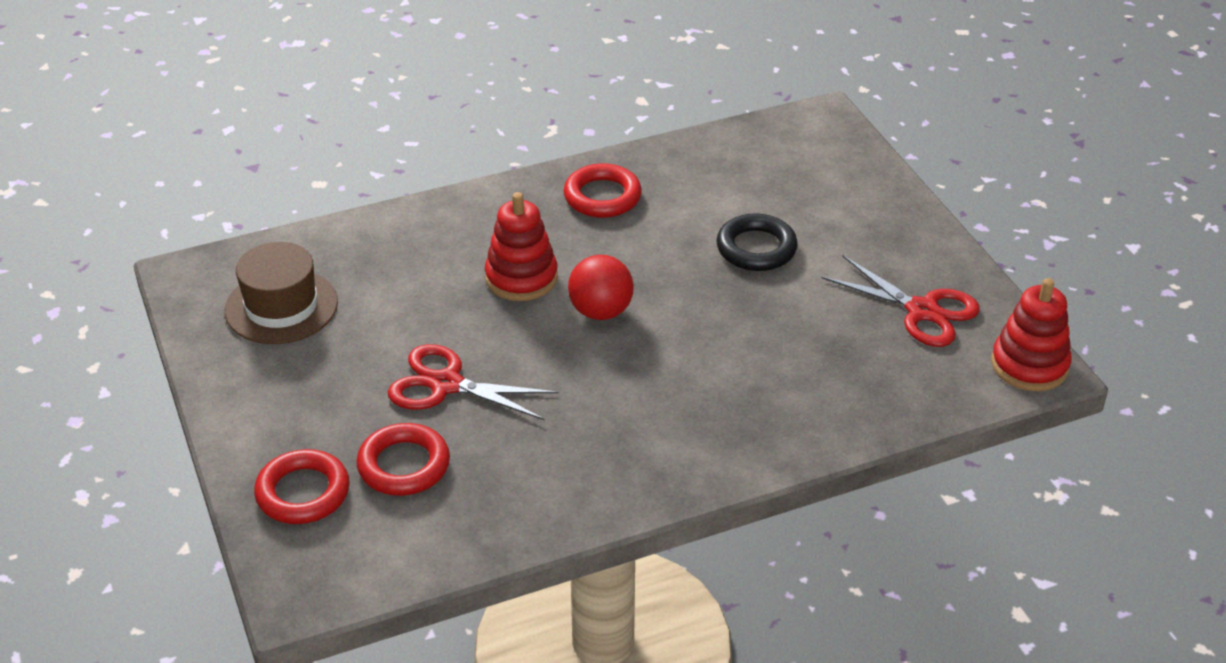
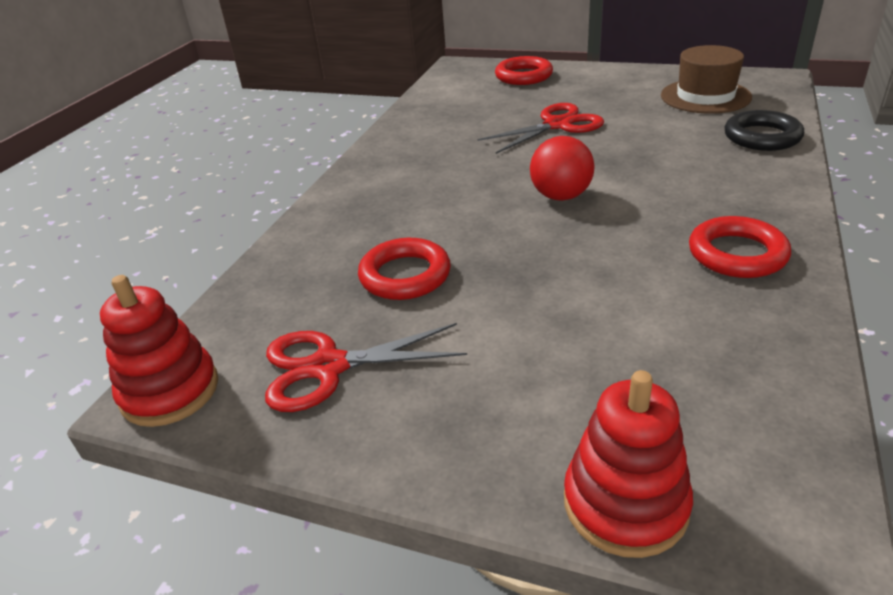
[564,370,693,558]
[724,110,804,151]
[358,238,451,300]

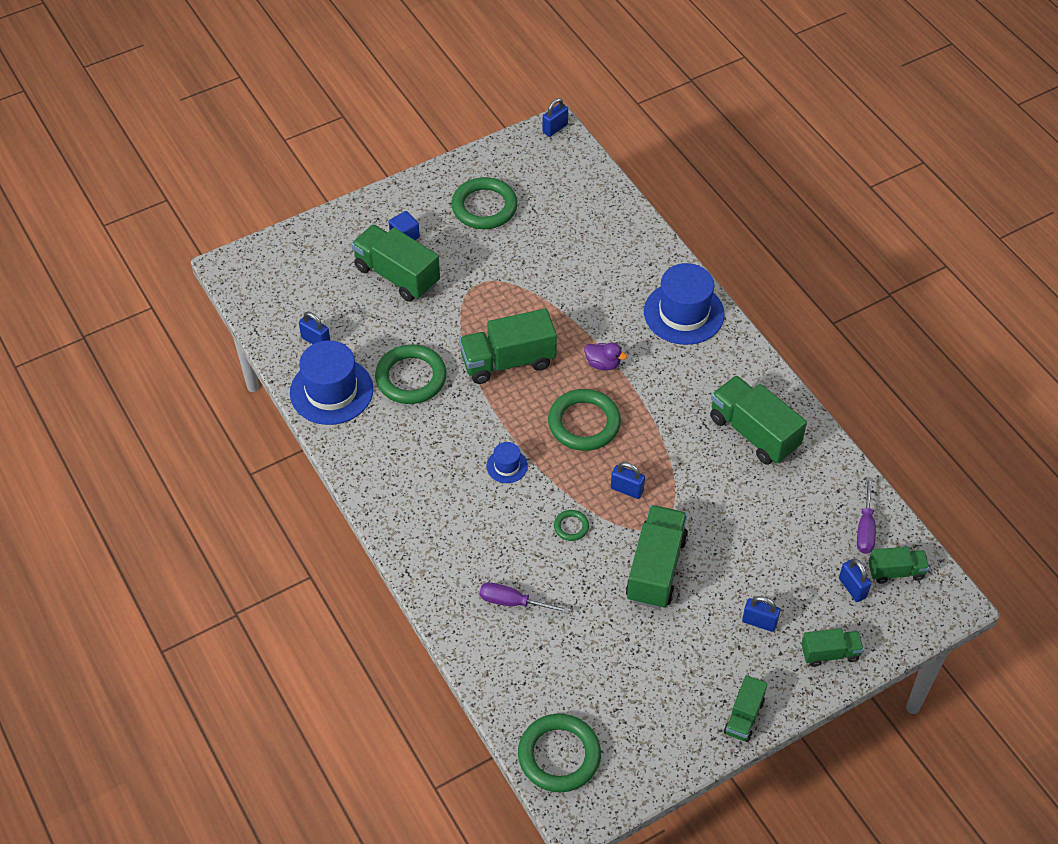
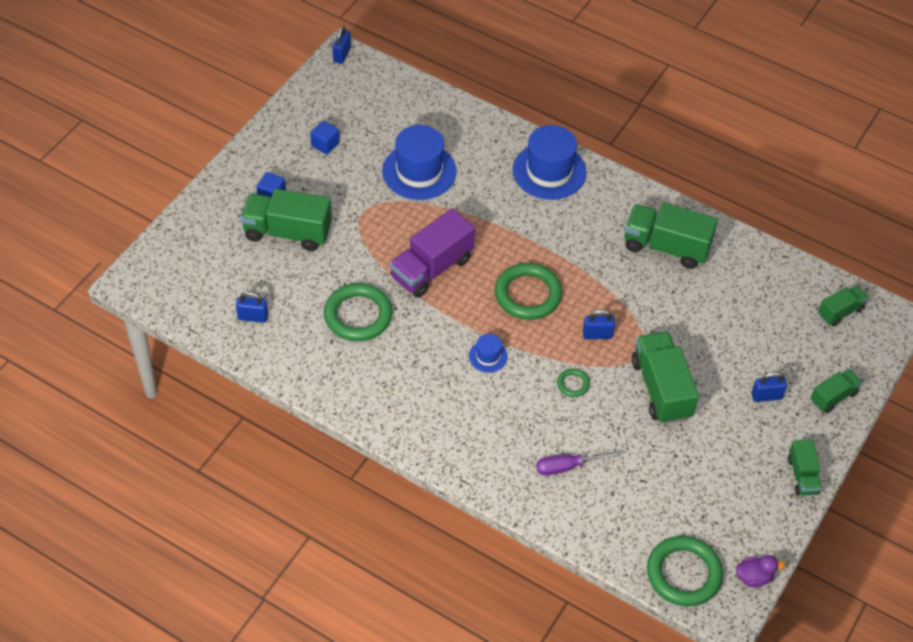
[310,120,340,154]
[389,208,475,298]
[382,125,457,200]
[736,555,785,587]
[857,477,876,554] (first image)
[839,559,871,602] (first image)

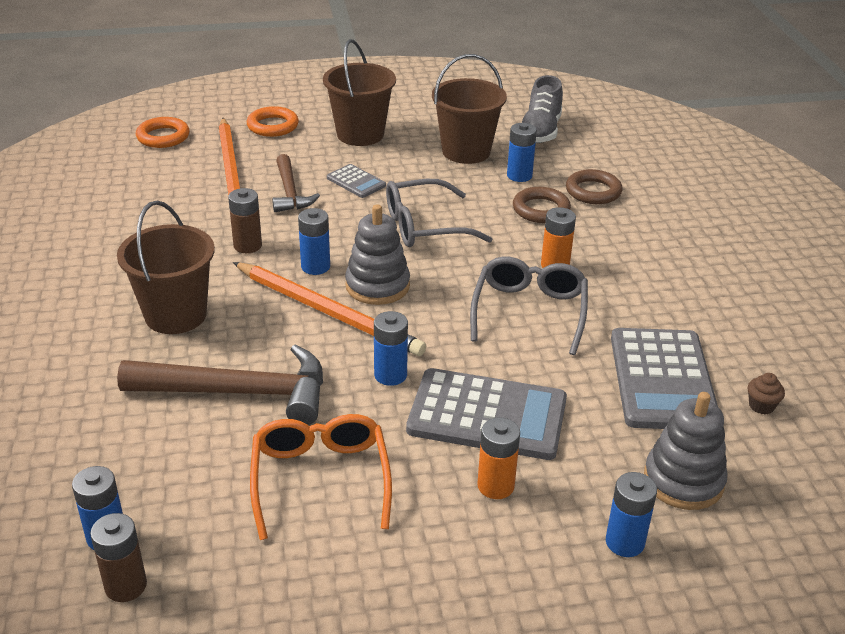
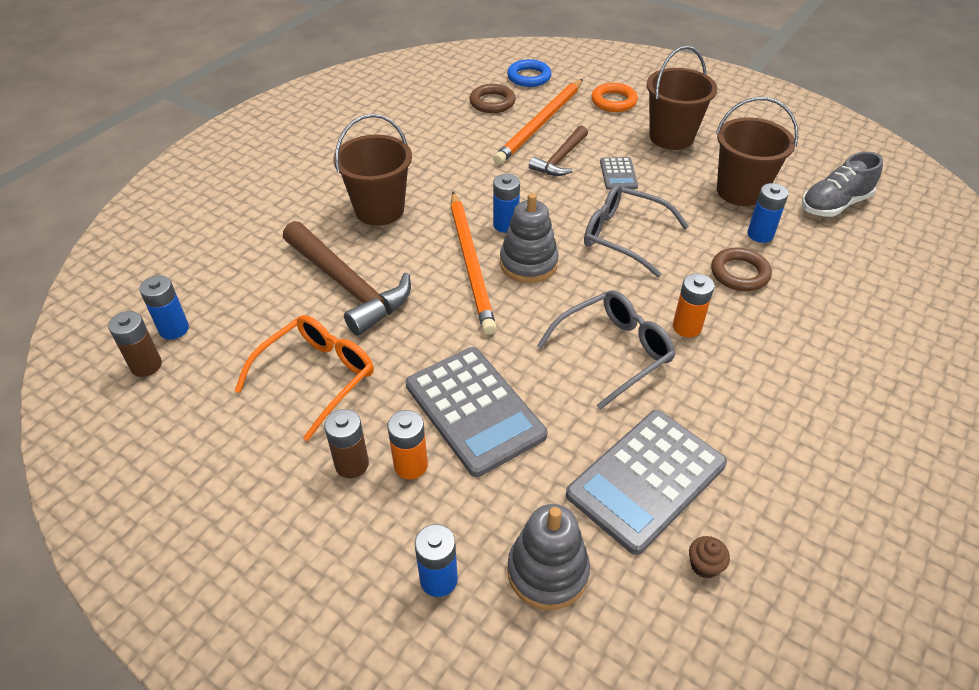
[507,59,552,87]
[469,84,516,113]
[324,409,369,478]
[374,311,408,386] (first image)

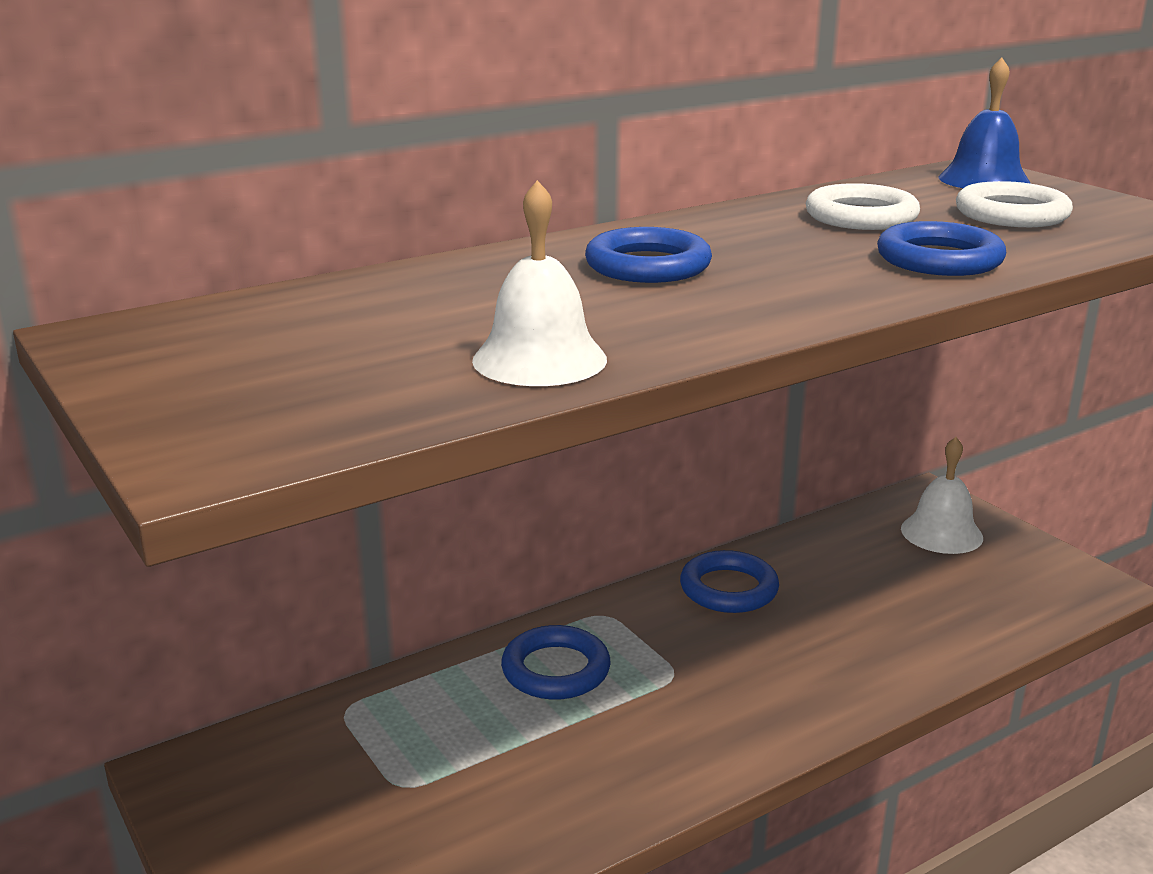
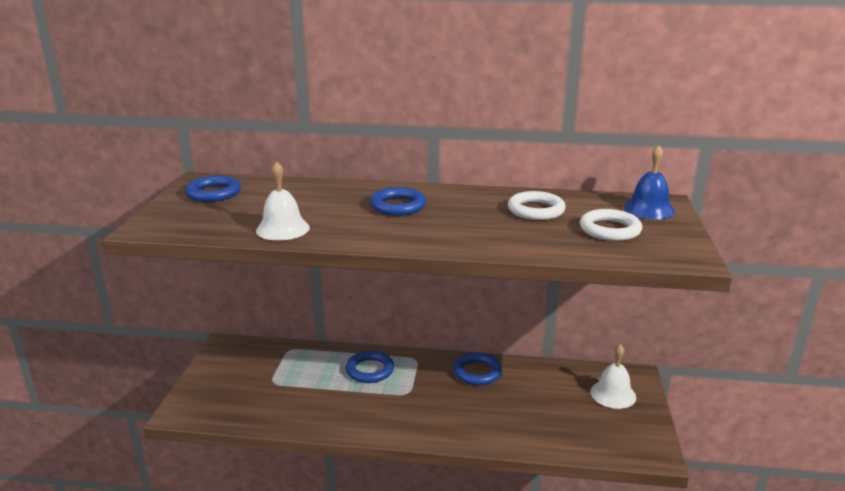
[185,175,241,202]

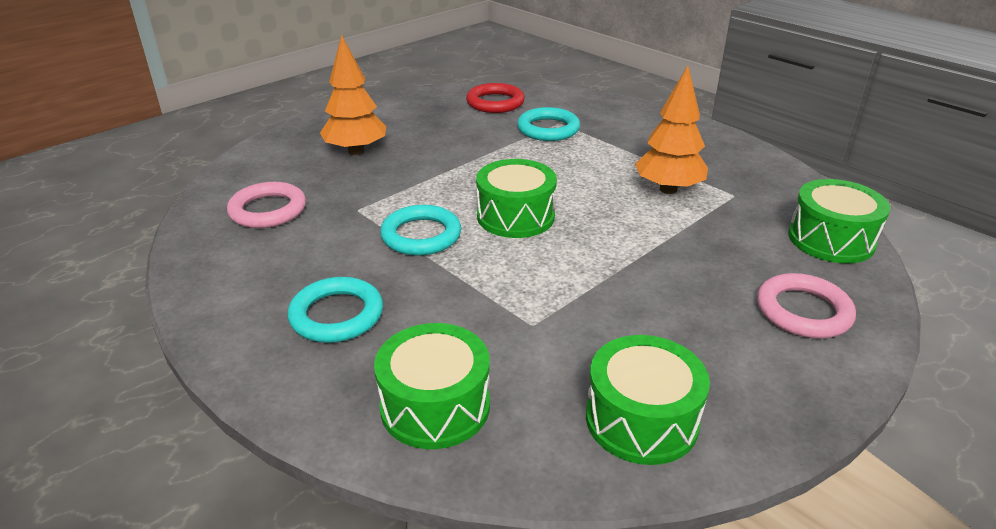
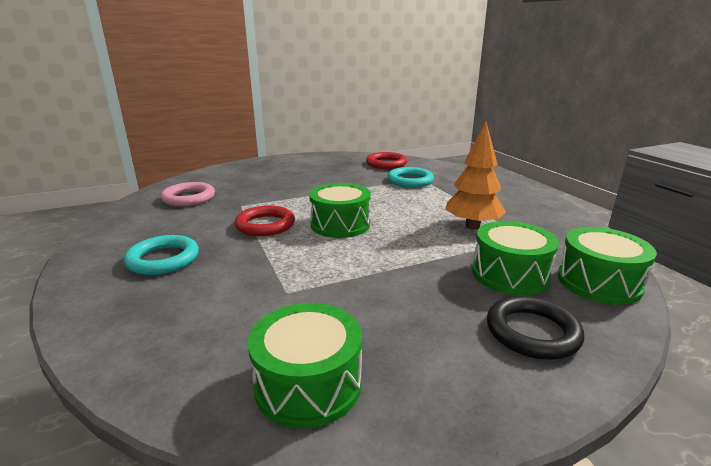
[320,35,386,155] (first image)
[234,205,295,236]
[487,296,584,360]
[472,221,559,295]

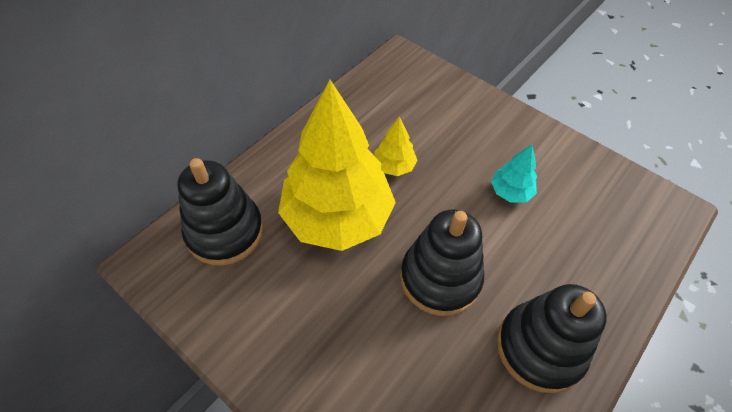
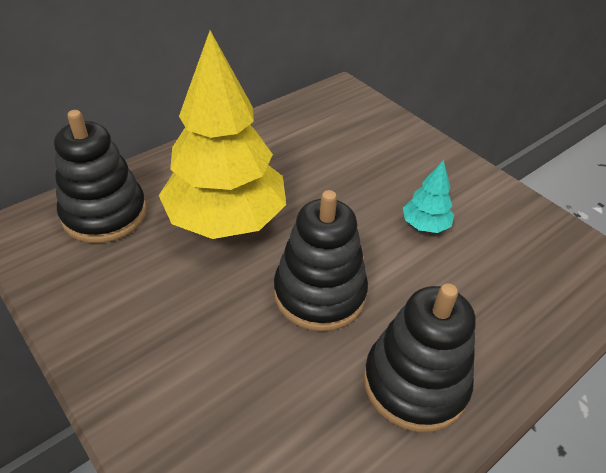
[374,117,418,176] (first image)

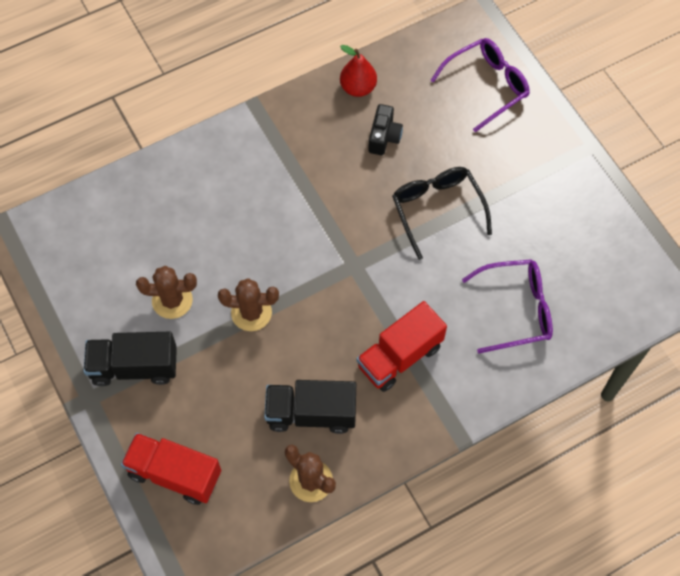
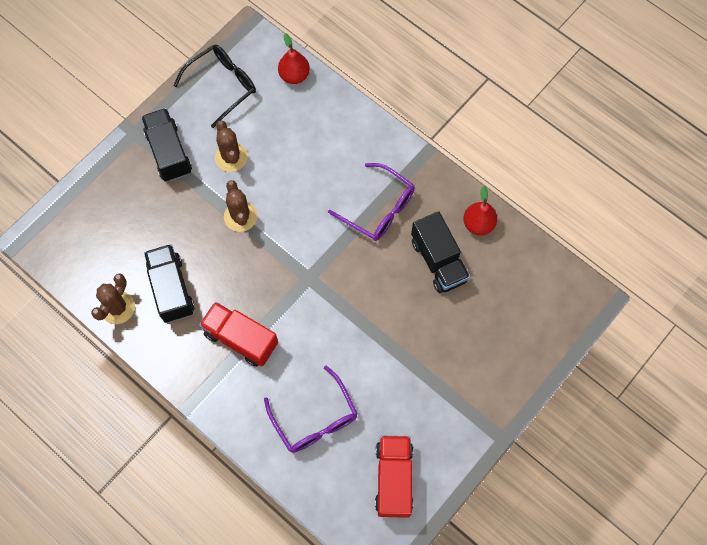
[328,163,415,241]
[411,211,470,293]
[173,45,256,128]
[375,435,413,518]
[278,33,310,84]

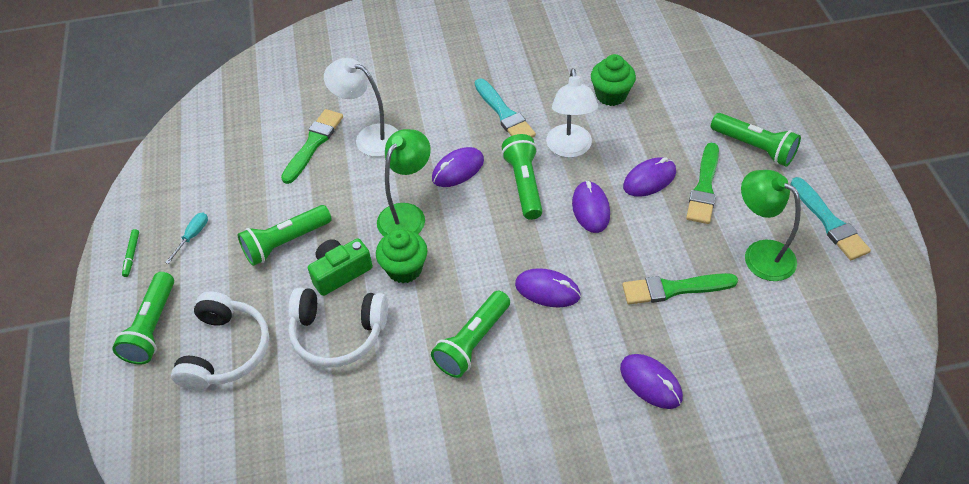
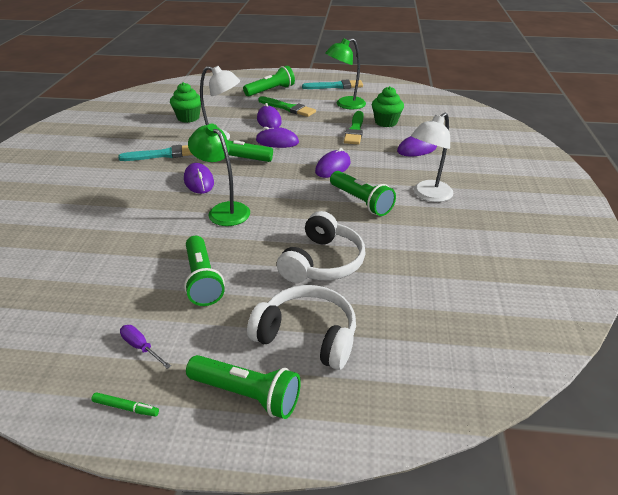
[411,112,454,202]
[281,109,343,184] (first image)
[120,325,171,369]
[372,86,404,127]
[308,238,373,296] (first image)

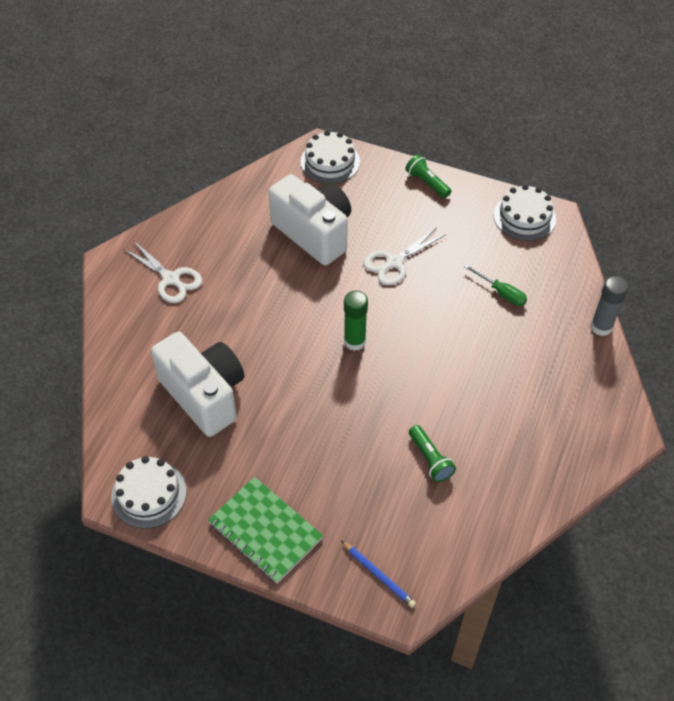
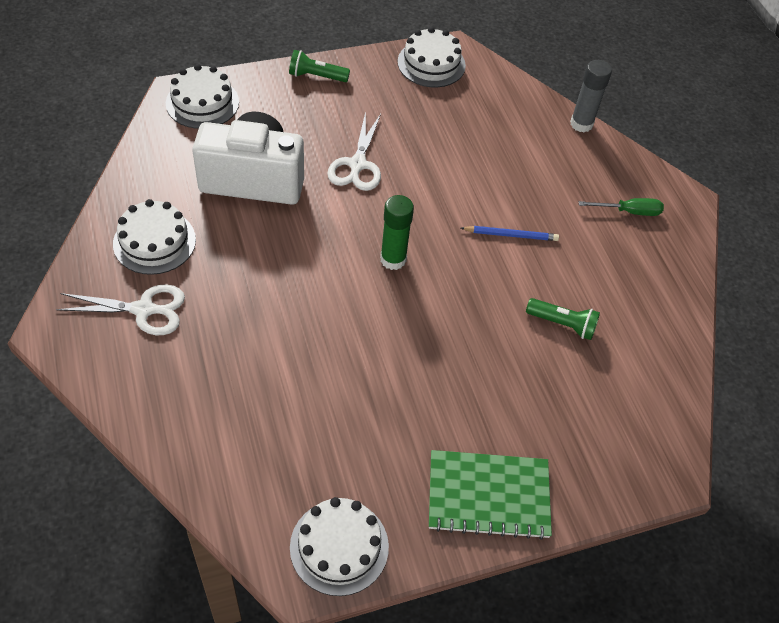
[579,198,664,216]
[151,332,244,437] (first image)
[461,226,559,241]
[113,199,196,275]

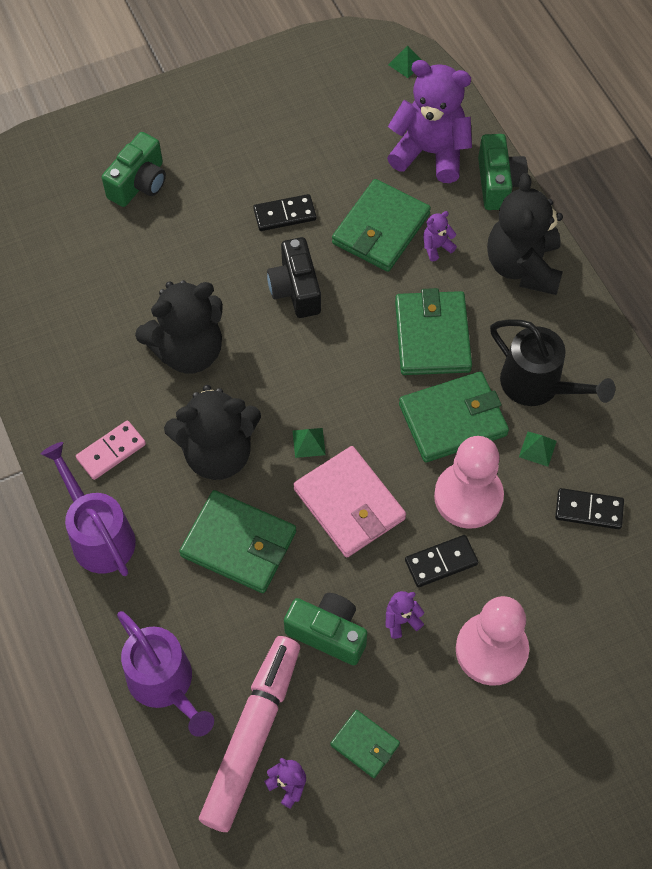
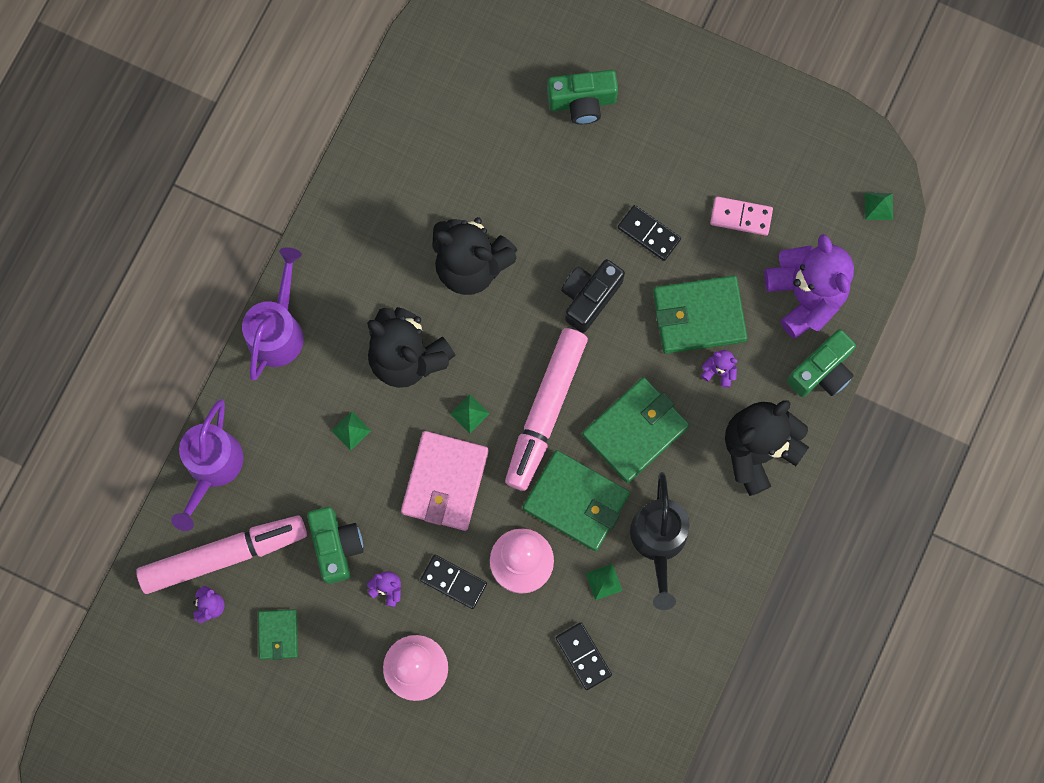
[710,196,773,236]
[331,411,371,451]
[505,328,588,491]

